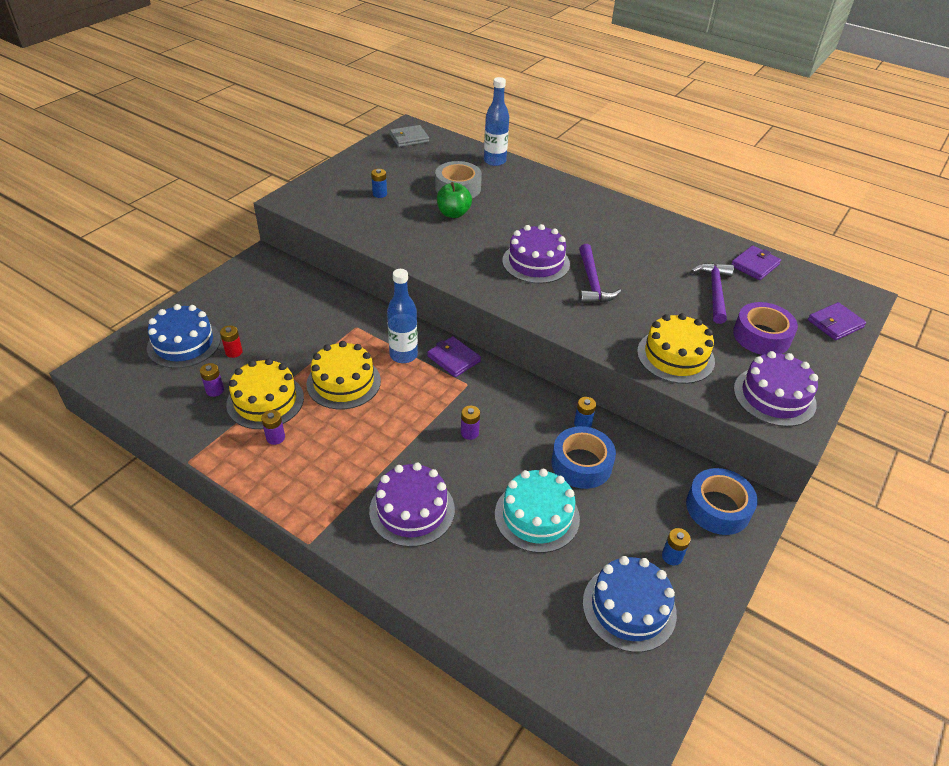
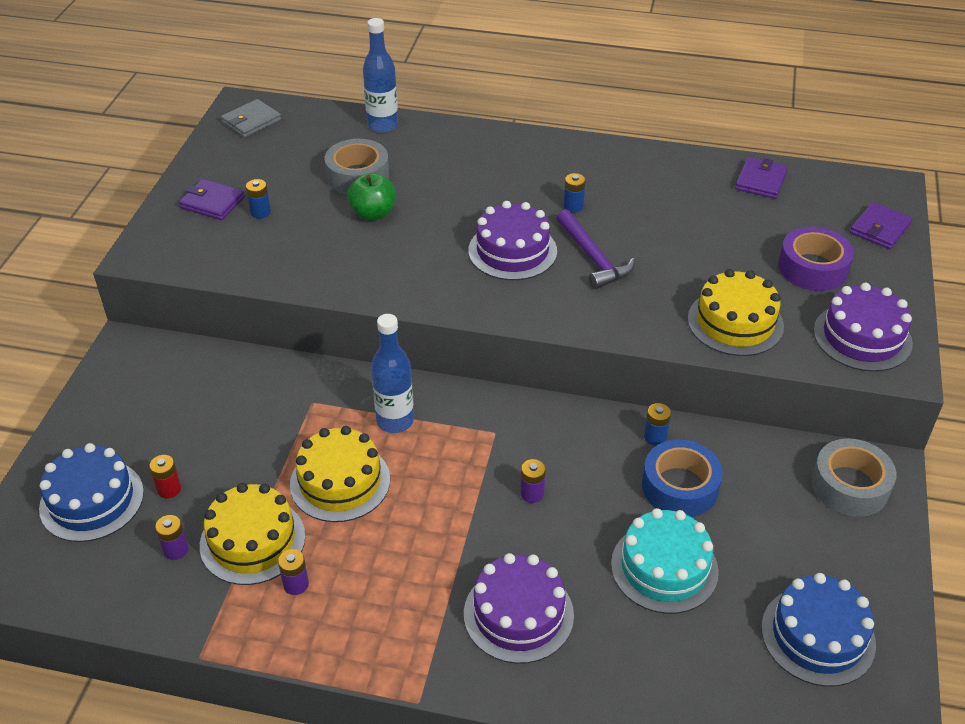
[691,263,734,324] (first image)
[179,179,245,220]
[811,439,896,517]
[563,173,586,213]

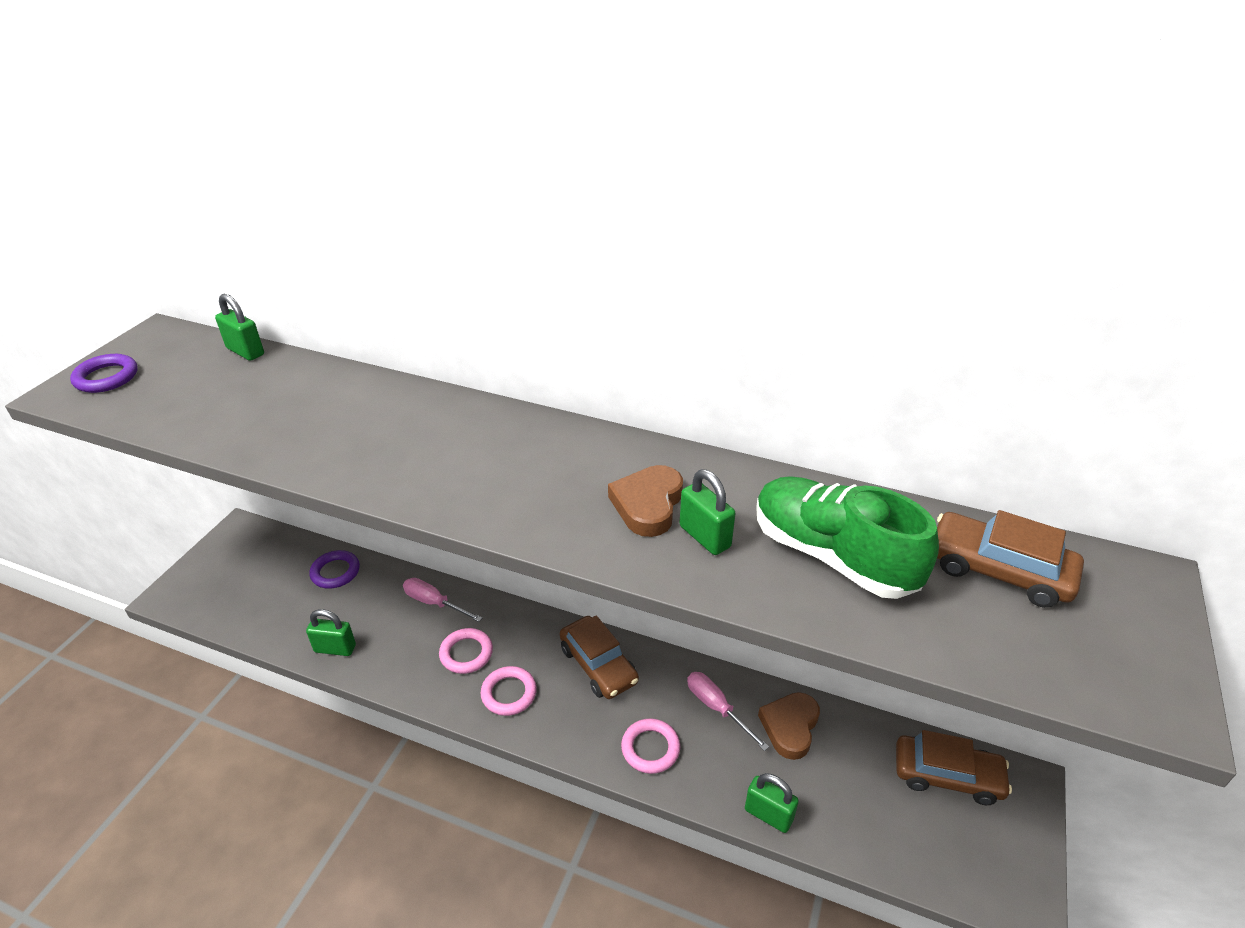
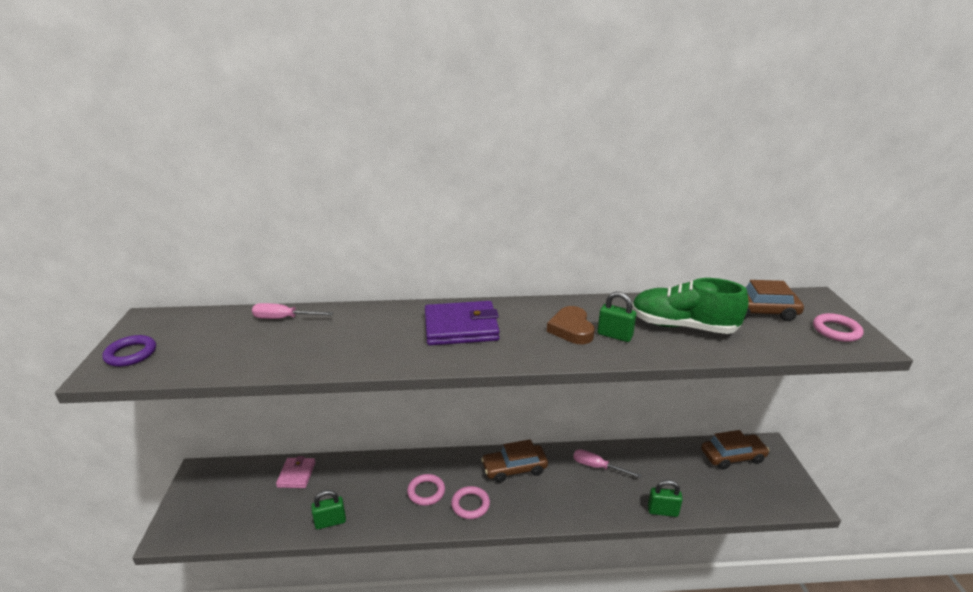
[215,294,264,361] (first image)
[276,456,316,488]
[252,303,333,319]
[481,439,548,483]
[758,692,820,760] (first image)
[813,313,863,342]
[425,301,500,345]

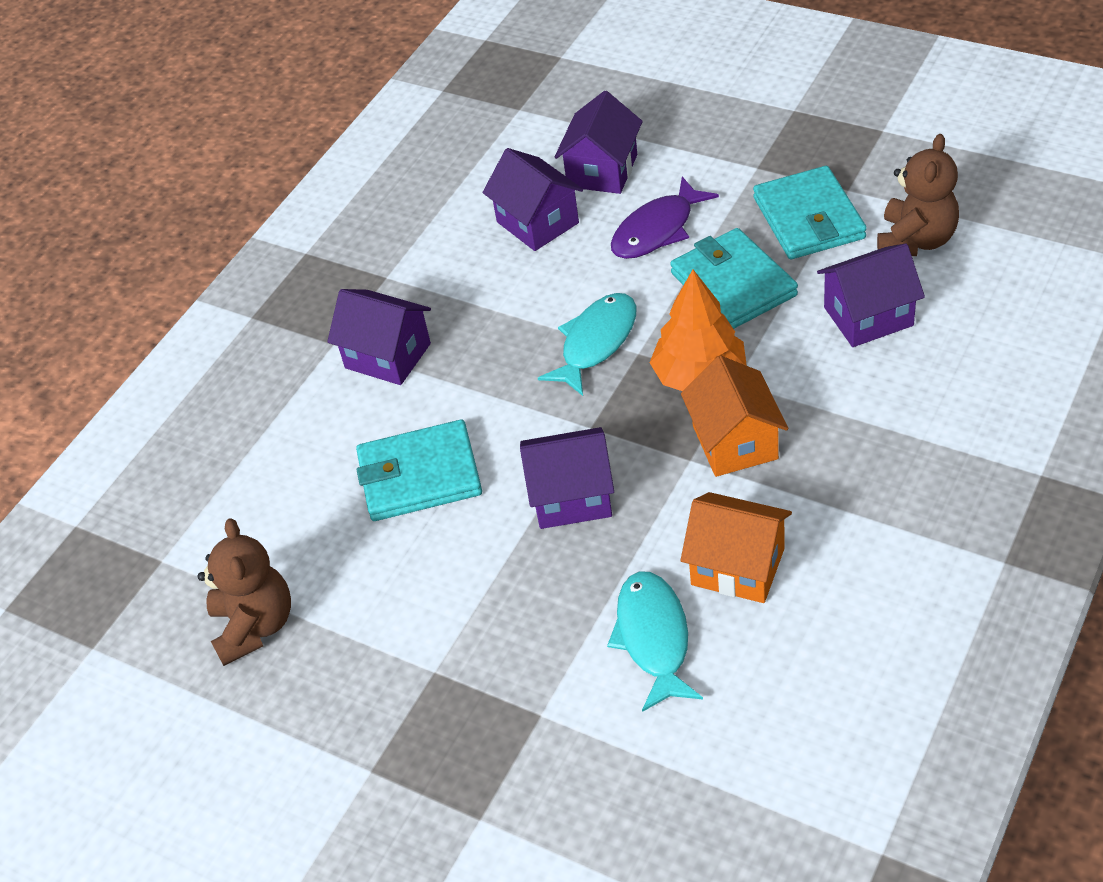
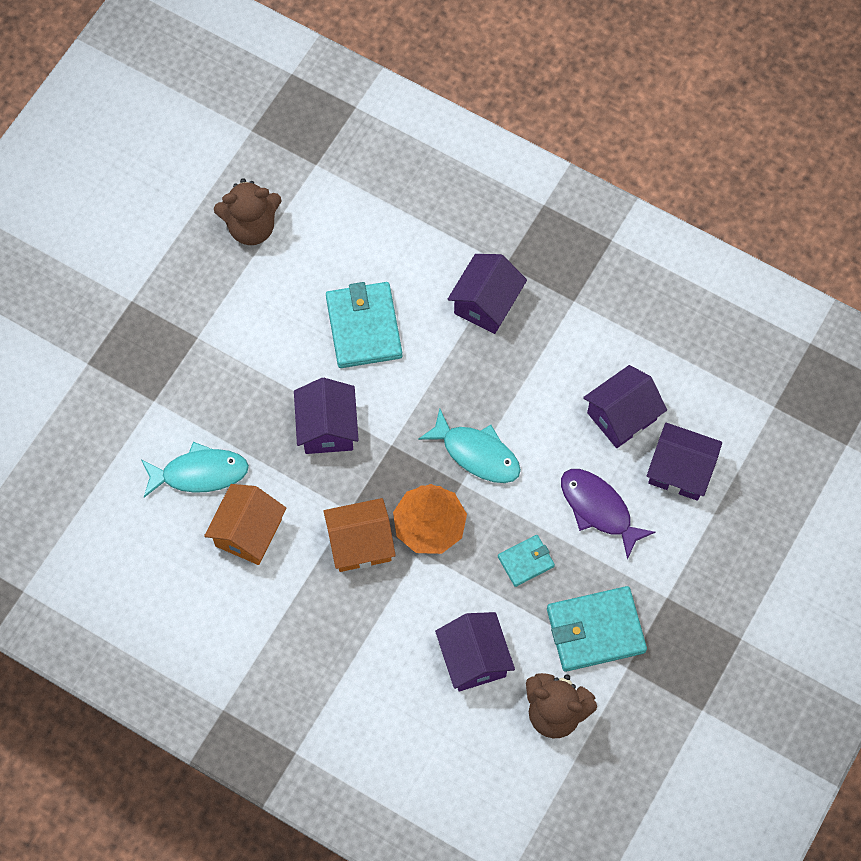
[498,535,555,587]

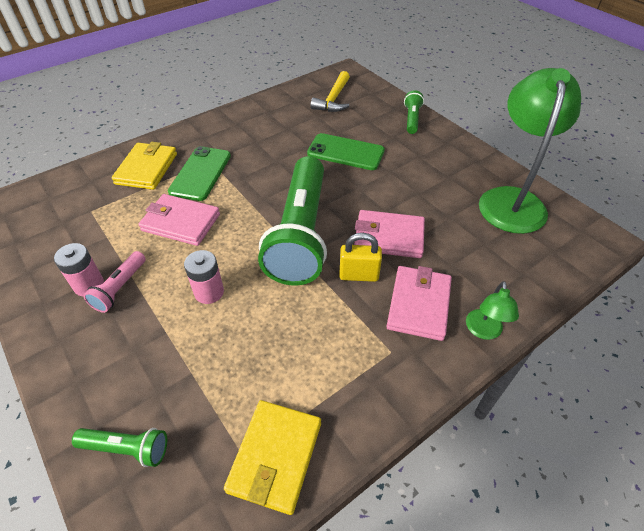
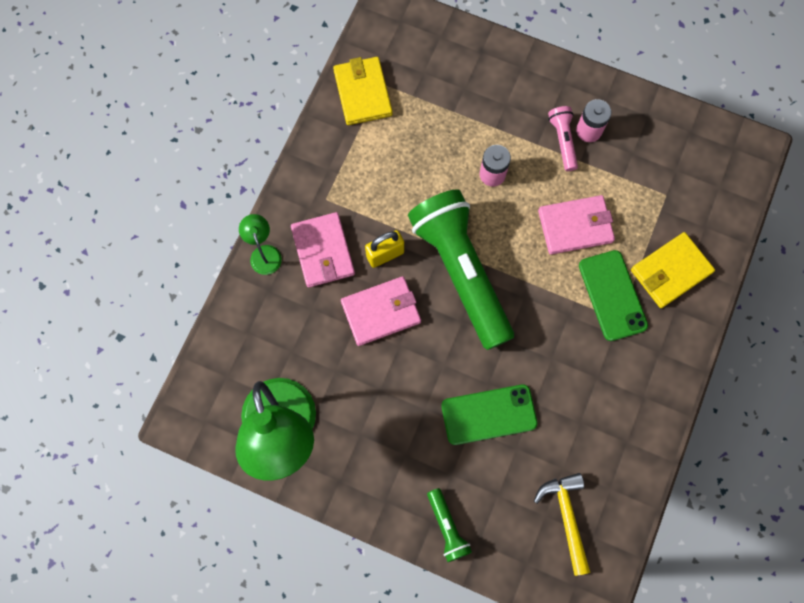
[631,232,715,308]
[72,428,167,467] (first image)

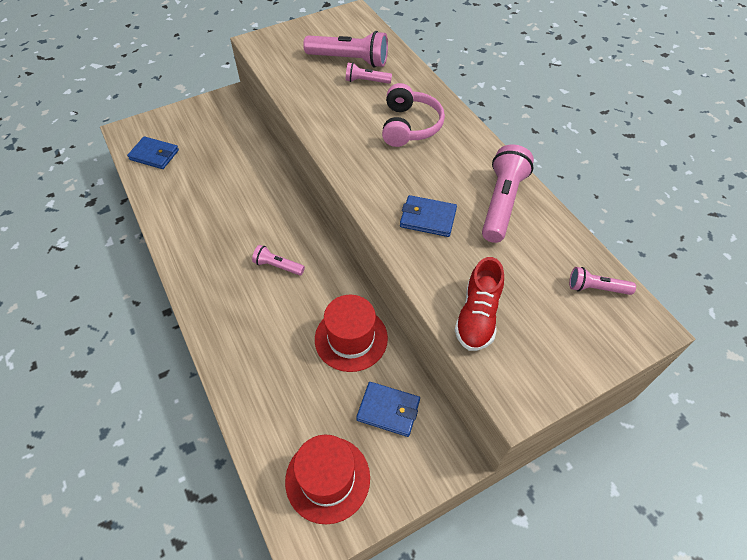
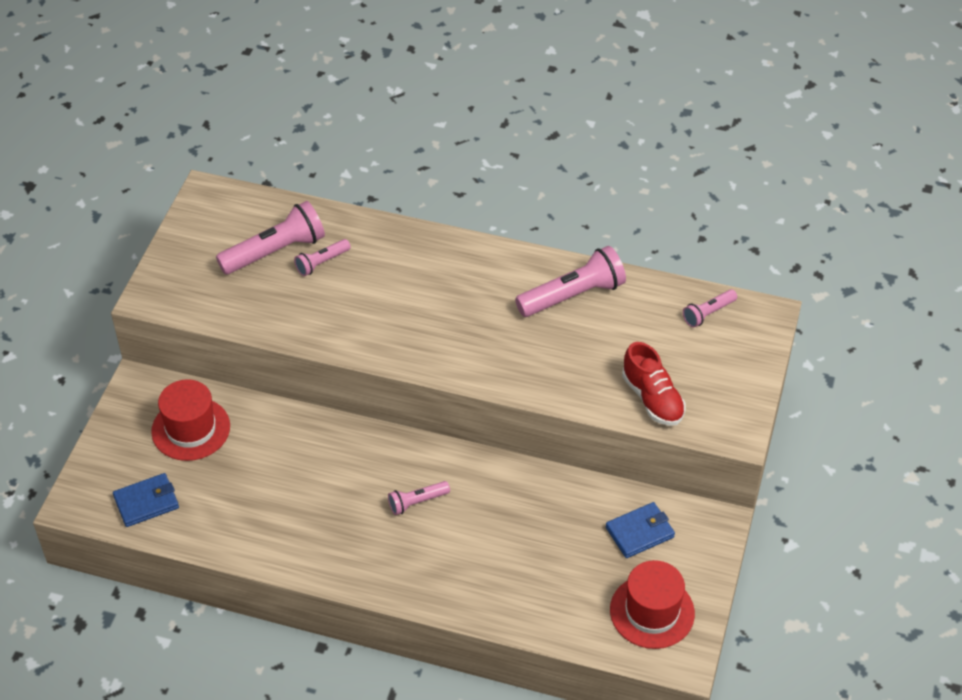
[382,83,445,147] (first image)
[515,246,626,317]
[400,195,457,237] (first image)
[151,379,230,461]

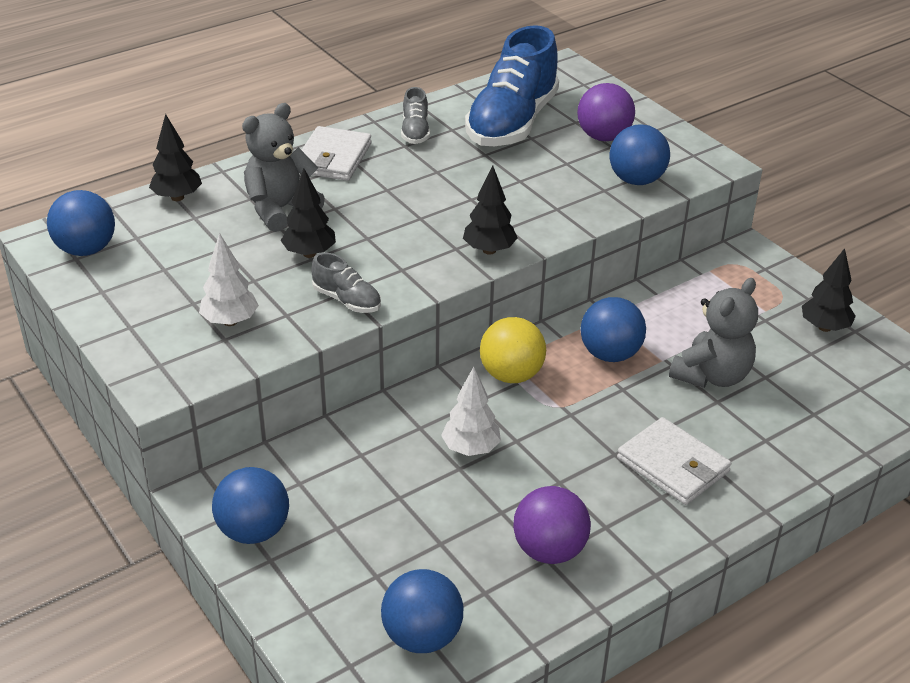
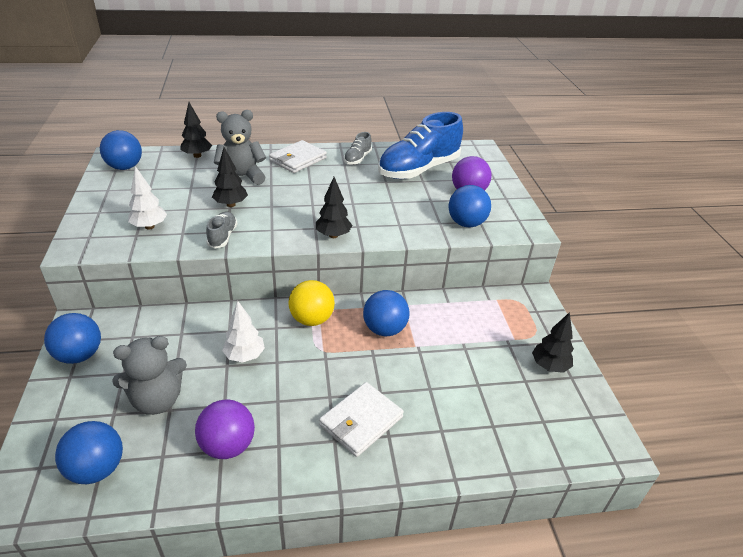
[206,211,237,249]
[112,336,187,415]
[319,382,404,457]

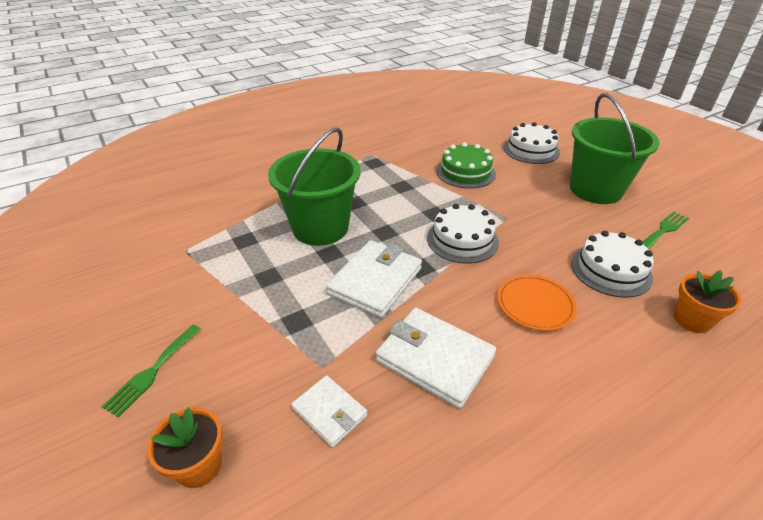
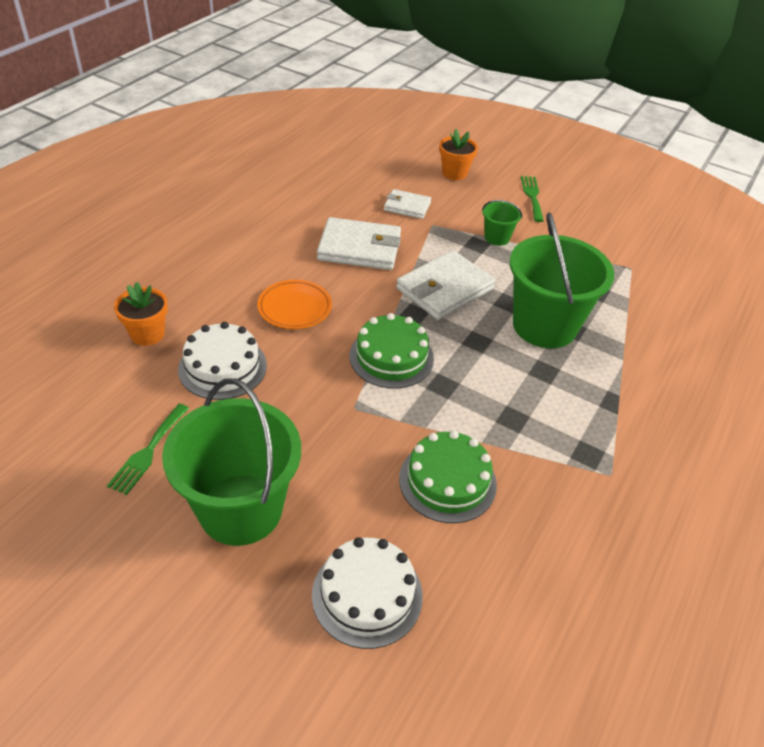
[350,313,434,389]
[396,250,495,320]
[482,200,522,246]

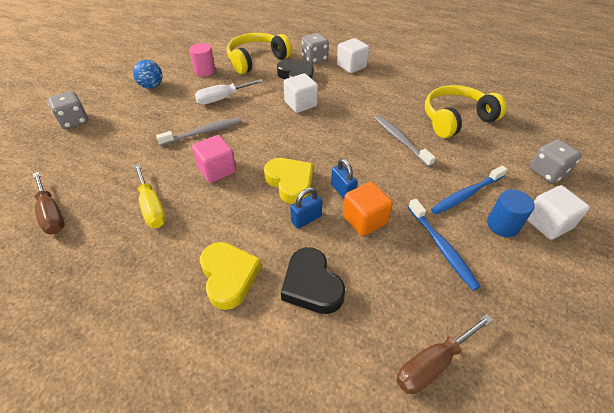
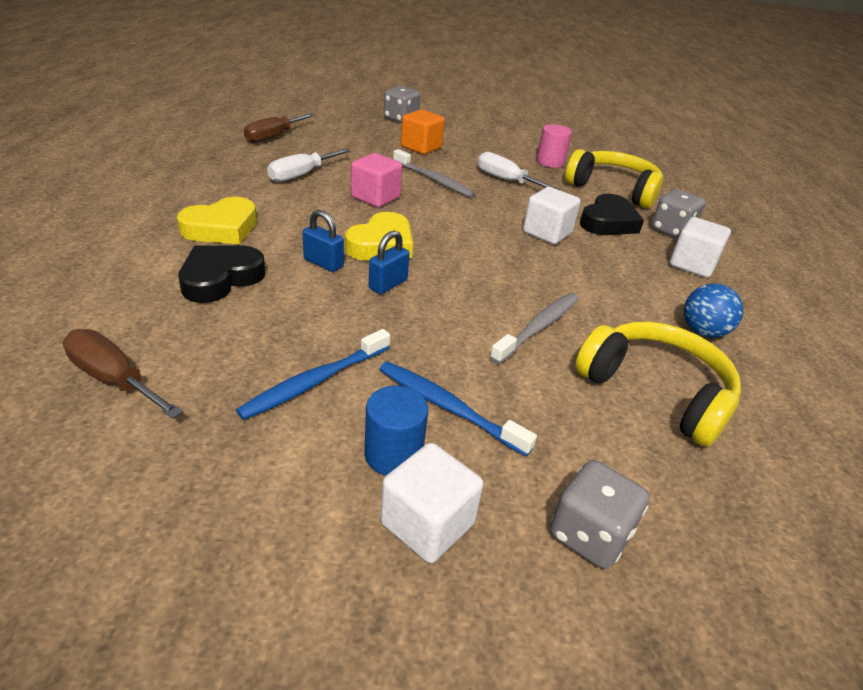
[684,283,743,338]
[267,149,350,182]
[401,110,445,154]

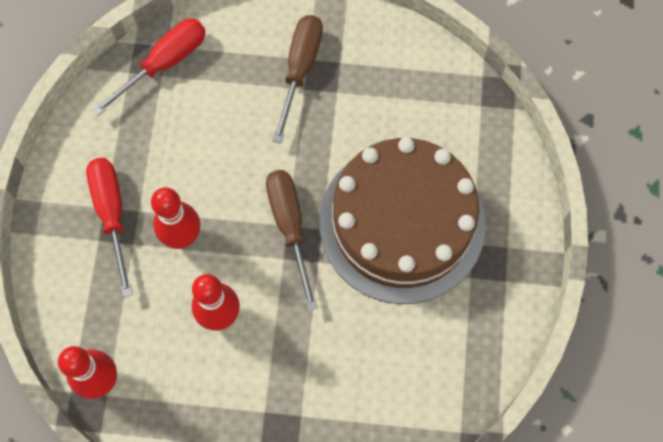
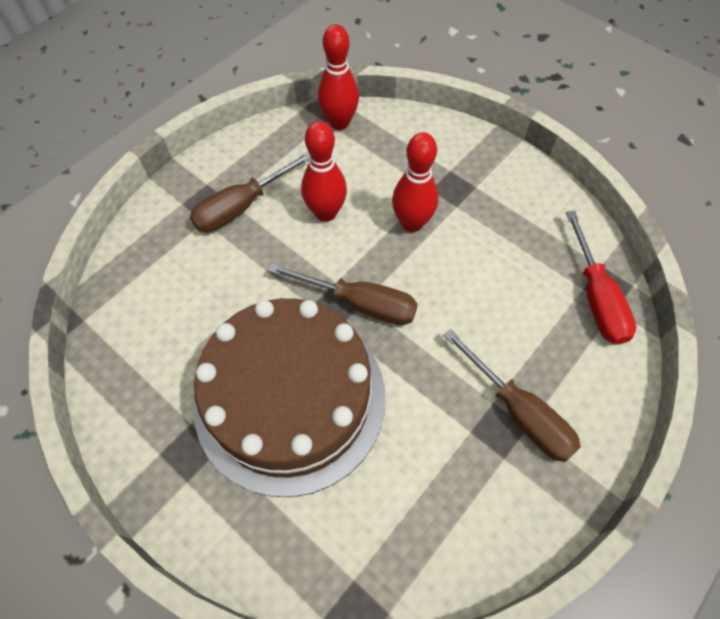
[86,158,133,297] (first image)
[190,152,310,232]

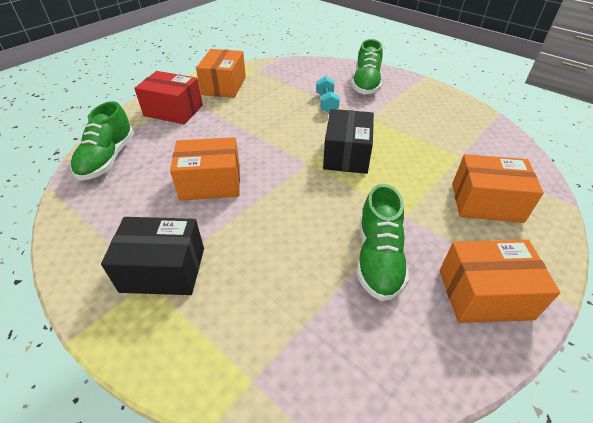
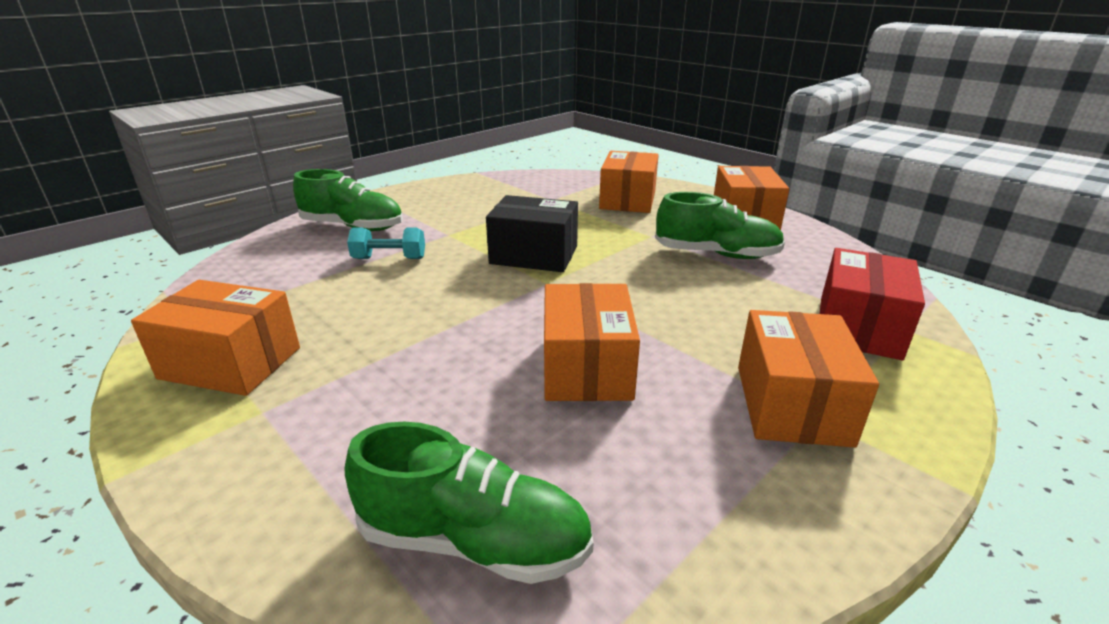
[820,248,925,360]
[738,310,879,448]

